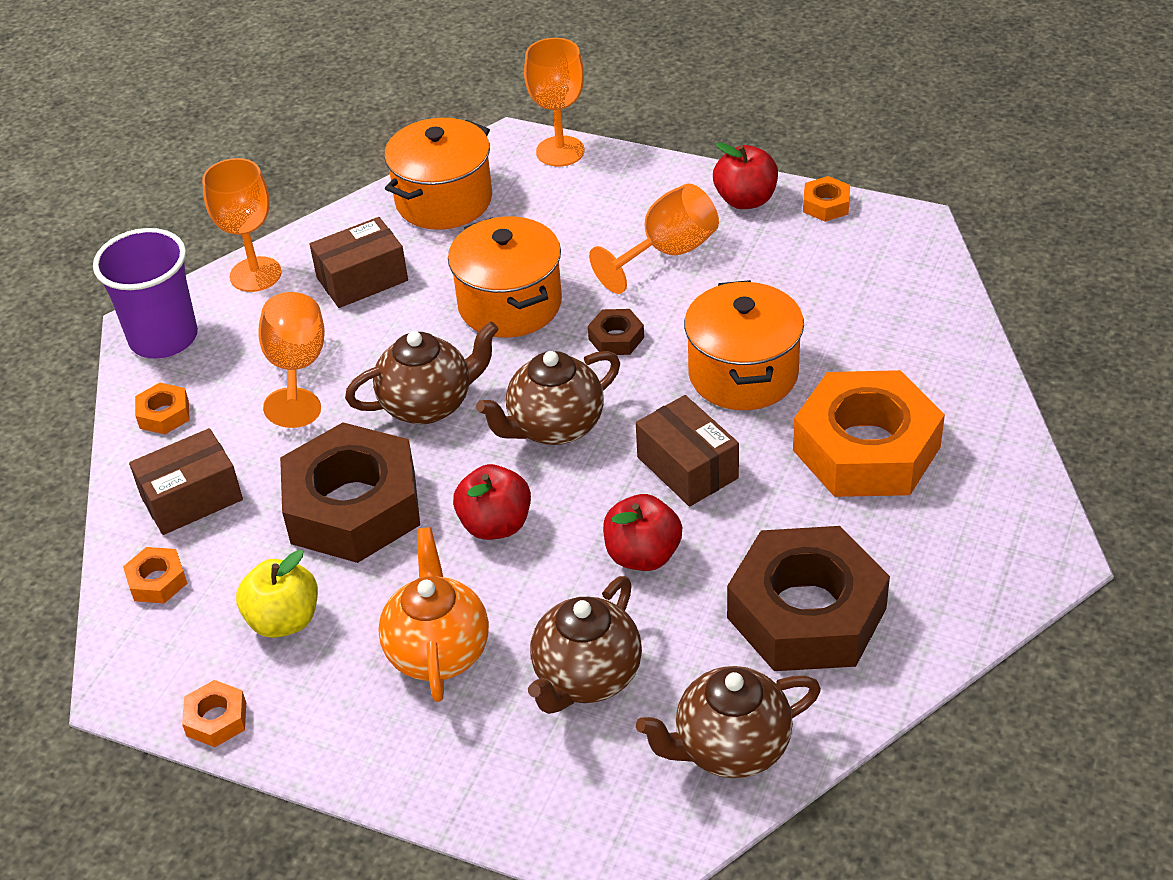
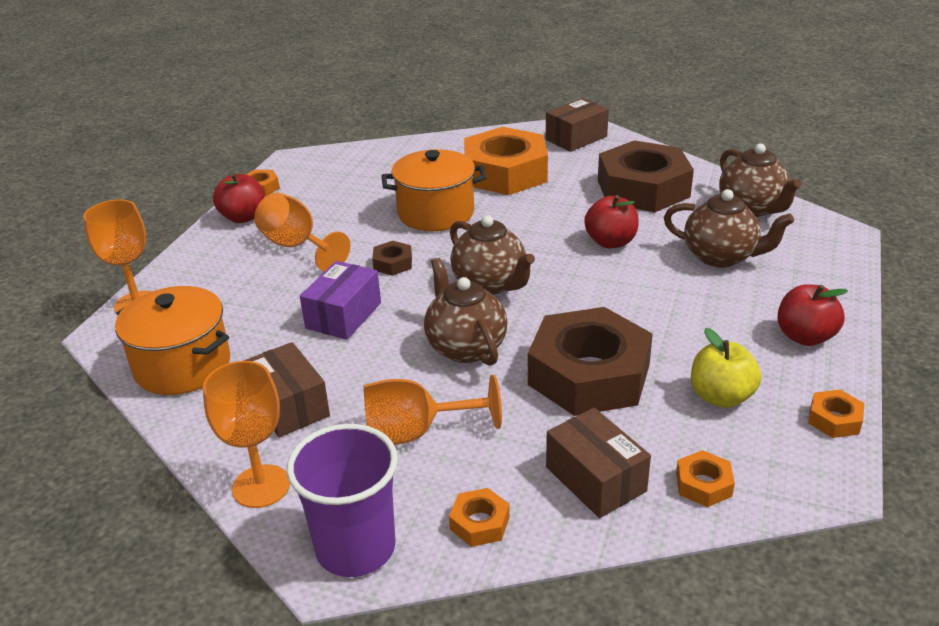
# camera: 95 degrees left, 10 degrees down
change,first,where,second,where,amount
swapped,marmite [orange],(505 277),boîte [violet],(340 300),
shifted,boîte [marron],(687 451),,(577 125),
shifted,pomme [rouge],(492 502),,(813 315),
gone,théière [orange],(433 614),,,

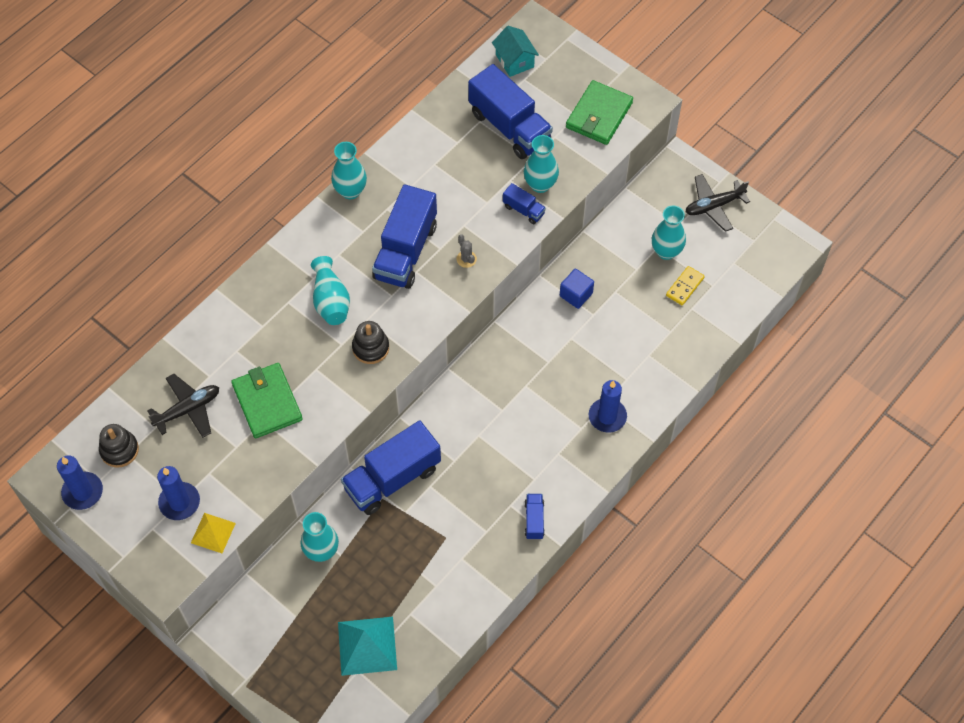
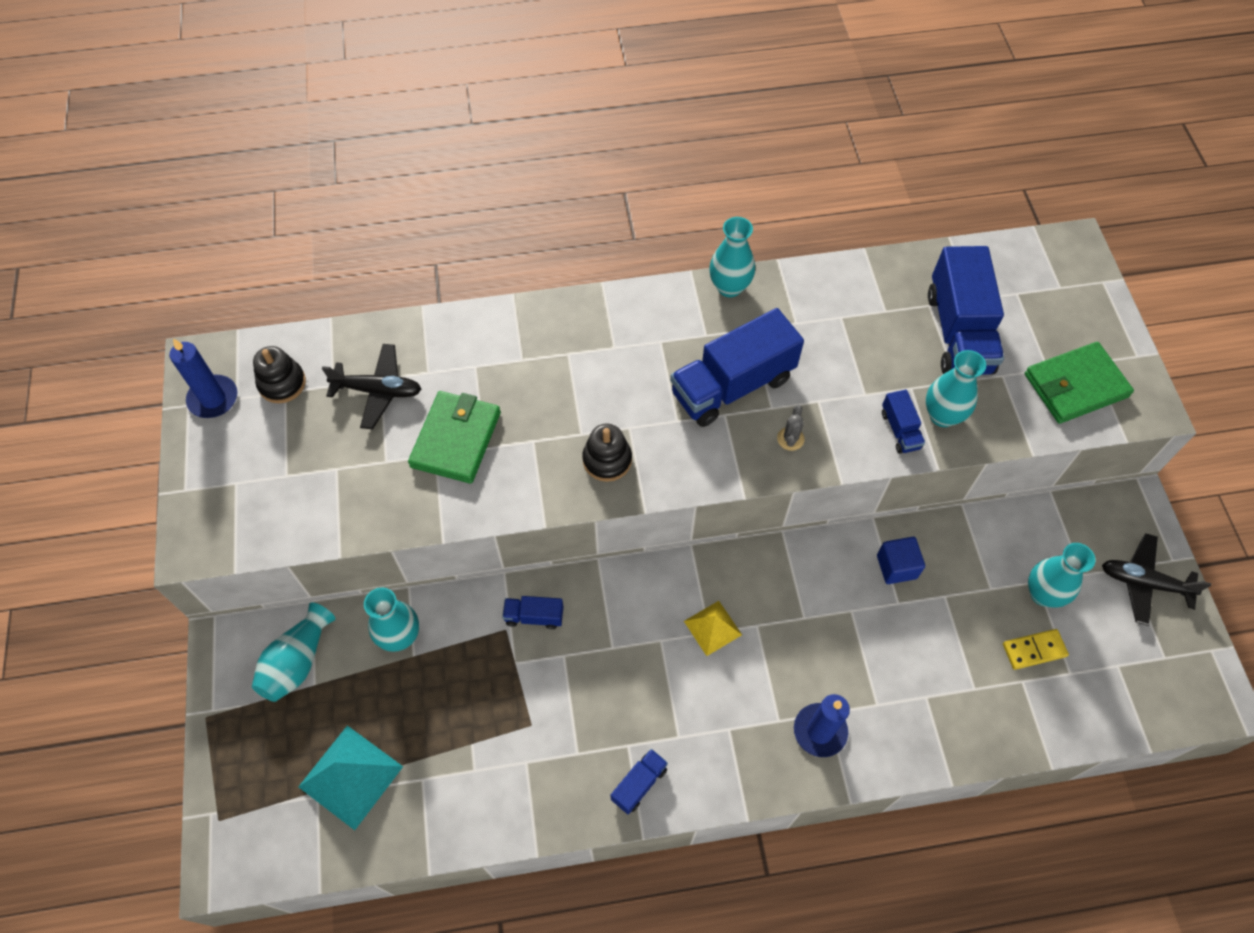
# camera: 40 degrees right, 0 degrees up
change,first,where,second,where,amount
shifted,vase [turquoise],(330 290),,(293 652),
scaled,camion [bleu],(391 467),,(532 612),x0.46
shifted,pyramide [jaune],(213 533),,(713 628),
gone,bougie [bleu],(178 493),,,
gone,maison [turquoise],(515 51),,,

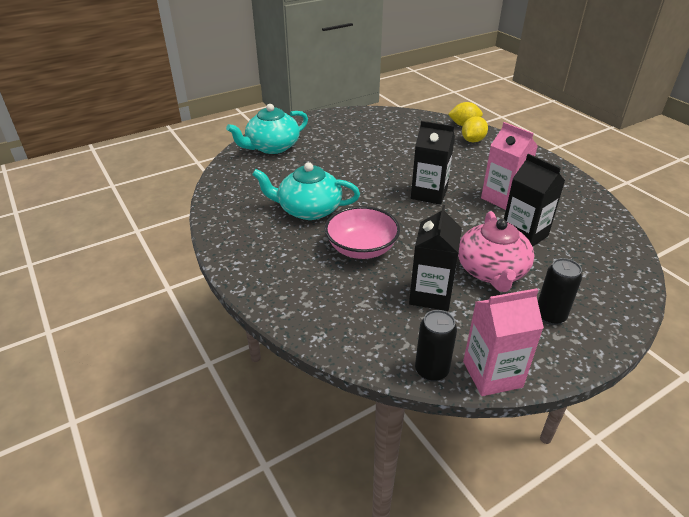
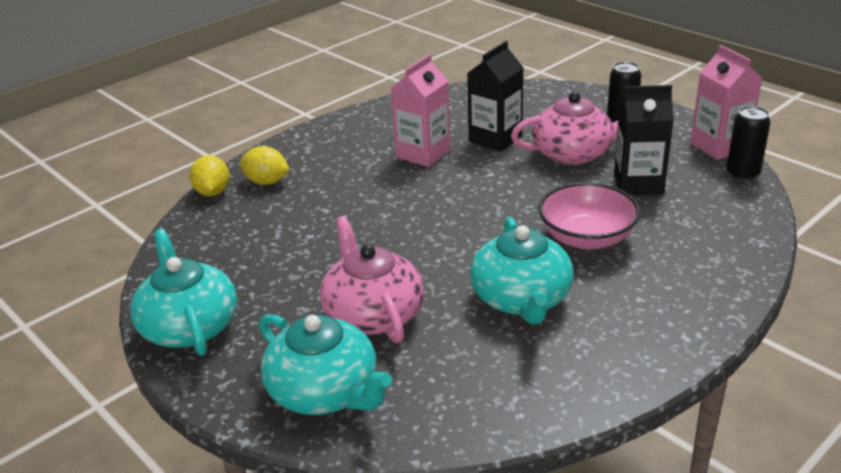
# camera: 100 degrees left, 5 degrees down
change,first,where,second,where,amount
new,,,théière [turquoise],(183 292),
new,,,théière [rose],(372 279),
gone,brique de lait [noir],(433 163),,,

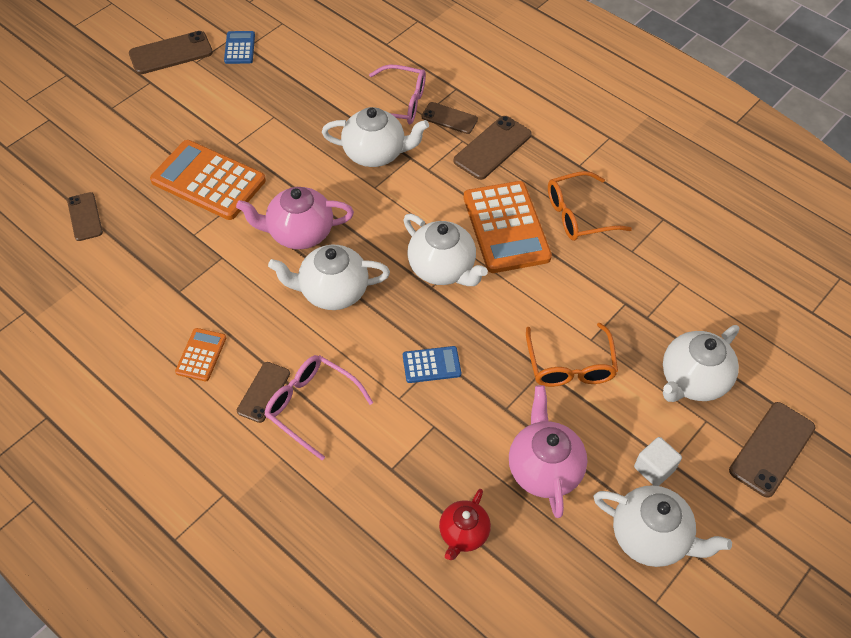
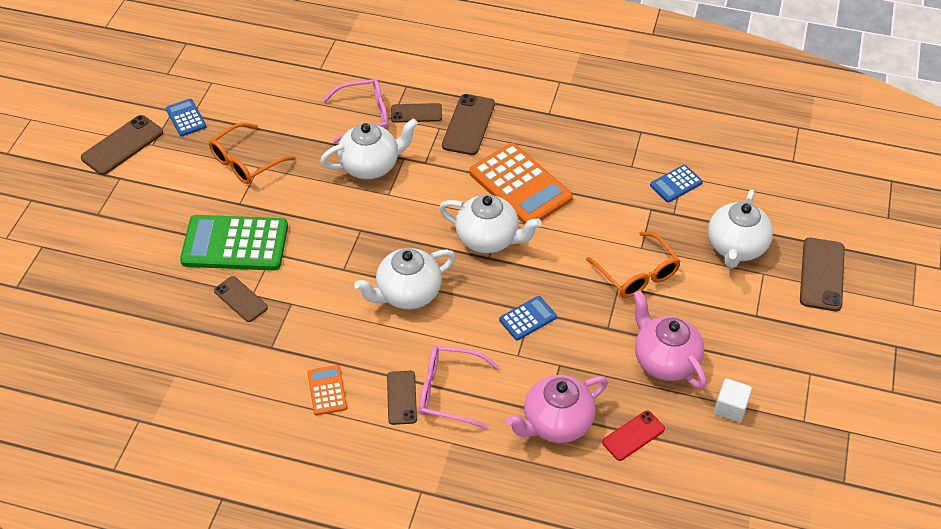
# camera: 25 degrees left, 5 degrees down
change,first,where,second,where,amount
repainted,calculatrice [orange],(208 180),calculatrice [vert],(234 243),
shifted,lunettes [orange],(590 206),,(252 153),
shifted,téléphone [marron],(85 216),,(241 299),
shifted,théière [rose],(295 218),,(557 409),
swapped,théière [rouge],(465 524),téléphone [rouge],(633 436),
new,,,calculatrice [bleu],(676 184),
shifted,cube [blanc],(658 461),,(733 400),
gone,théière [blanc],(663 526),,,

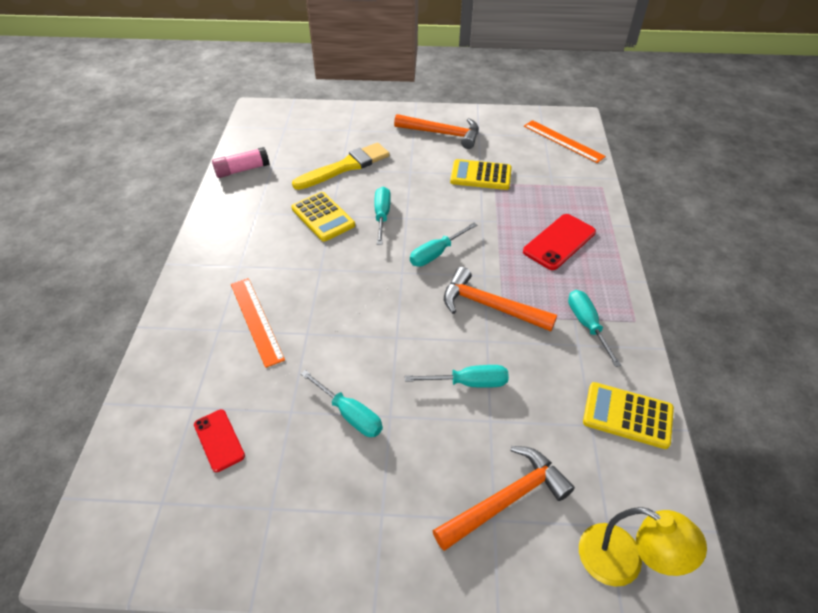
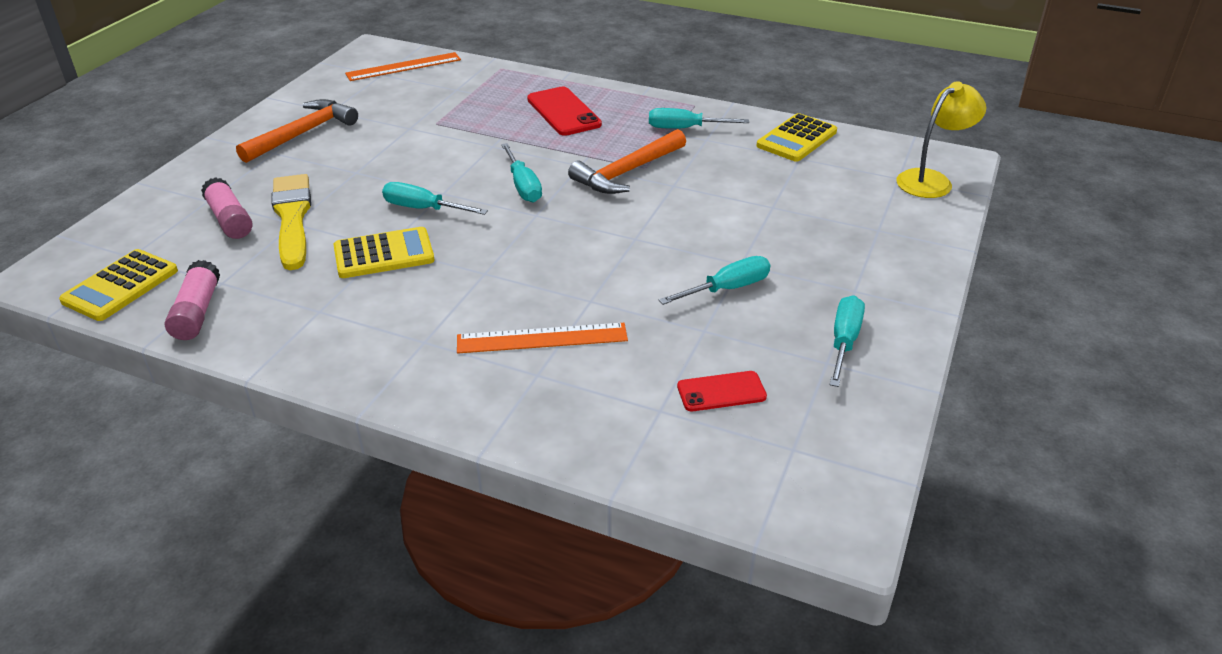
# camera: 70 degrees left, 10 degrees down
change,first,where,second,where,amount
shifted,calculatrice [jaune],(481 174),,(118 285),
new,,,bâton de colle [rose],(227 208),
shifted,tournevis [turquoise],(457 376),,(847 341),
gone,marteau [orange],(503 498),,,

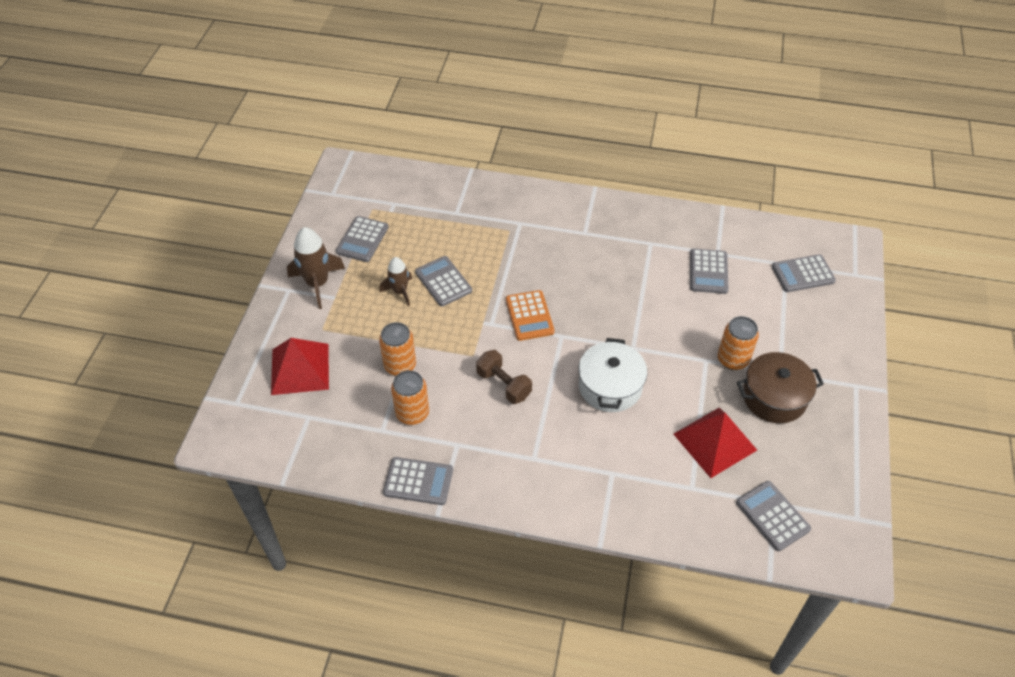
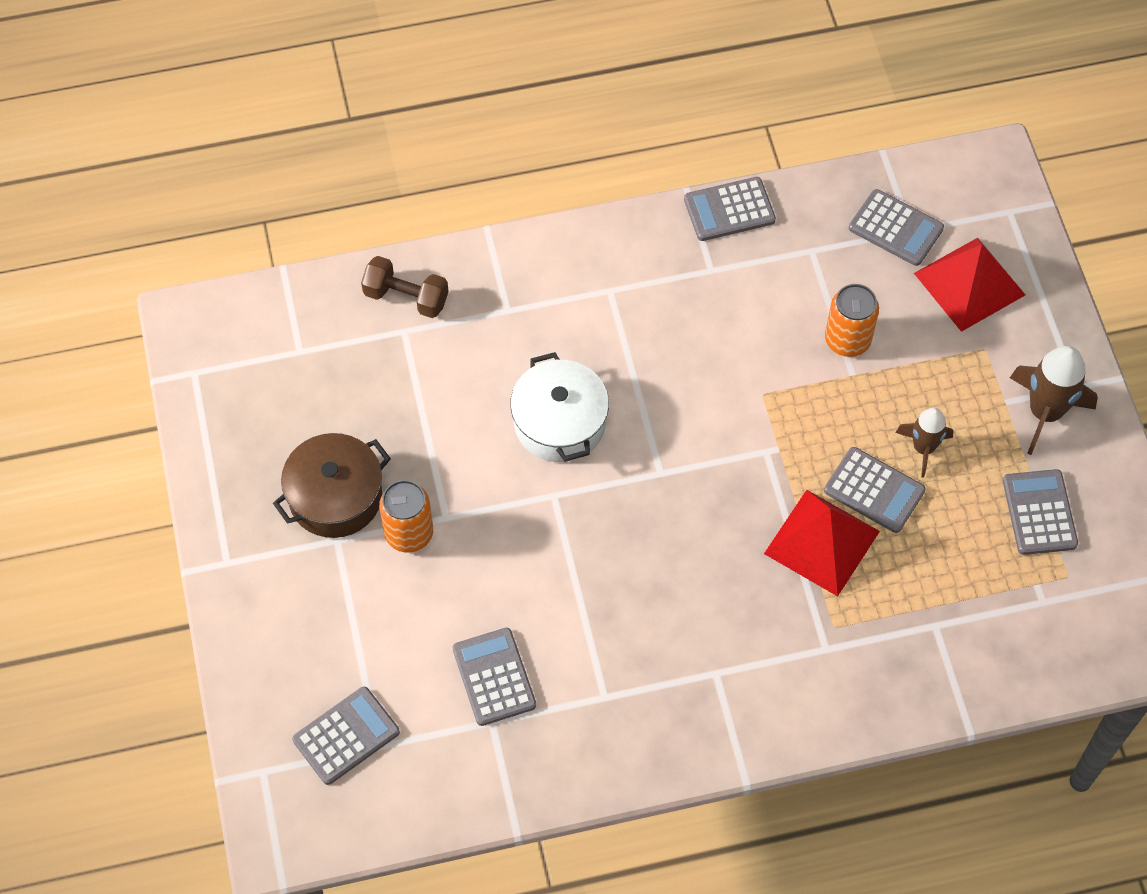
# camera: 155 degrees right, 10 degrees up
change,first,where,second,where,amount
shifted,haltère [marron],(504 377),,(405 287),
shifted,pyramide [rouge],(715 443),,(822 543),
shifted,calculatrice [gris],(773 516),,(896 227),
gone,canette [orange],(410 397),,,
gone,calculatrice [orange],(530 315),,,

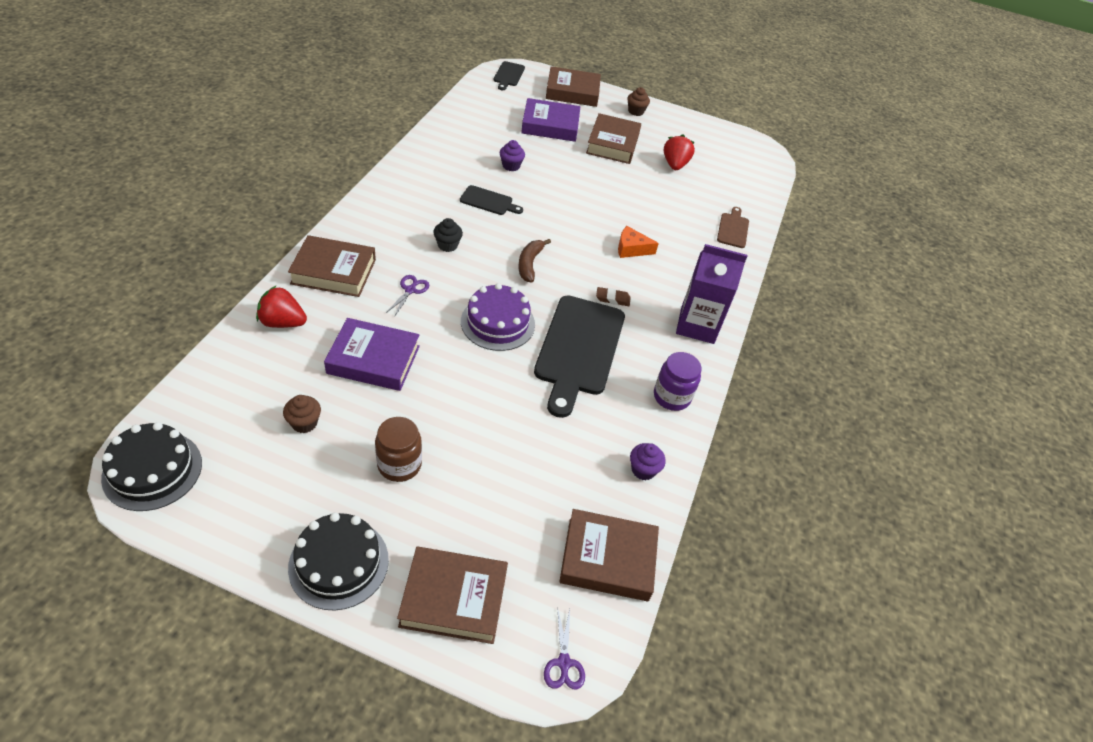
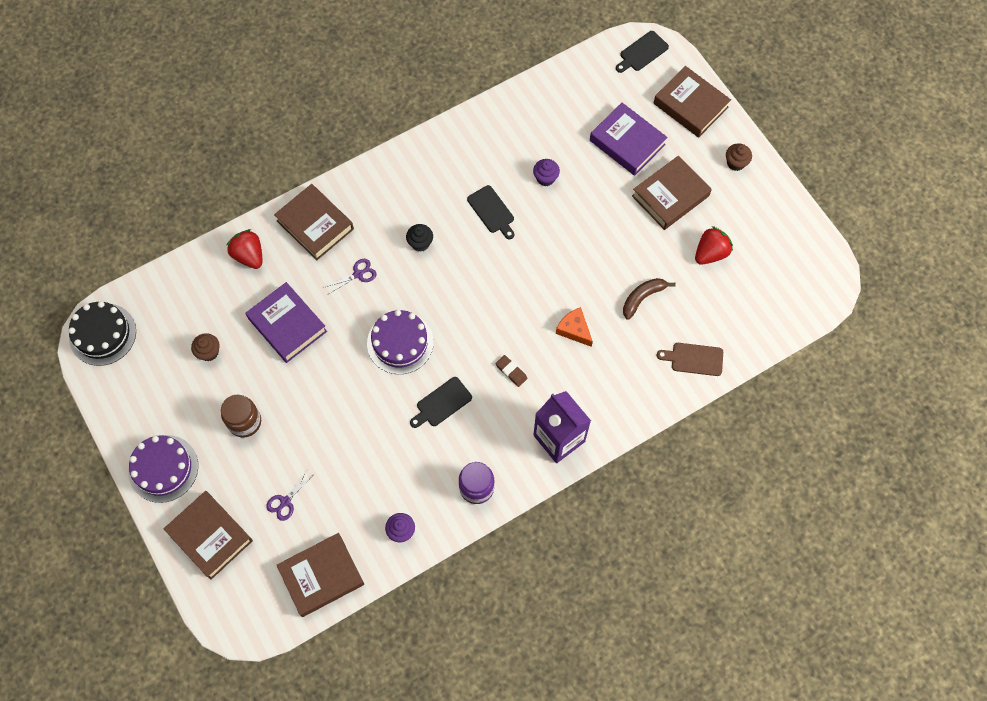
# camera: 45 degrees right, 20 degrees up
change,first,where,second,where,amount
repainted,gâteau [noir],(338 561),gâteau [violet],(163 469),
shifted,ciseaux [violet],(564 648),,(290 495),
rotated,livre [marron],(609 555),,(320 575),75 degrees counterclockwise
scaled,planche à découper [noir],(579 356),,(441 402),x0.48
shifted,banane [marron],(534 261),,(649 299),
rotated,planche à découper [marron],(733 227),,(690 359),135 degrees counterclockwise

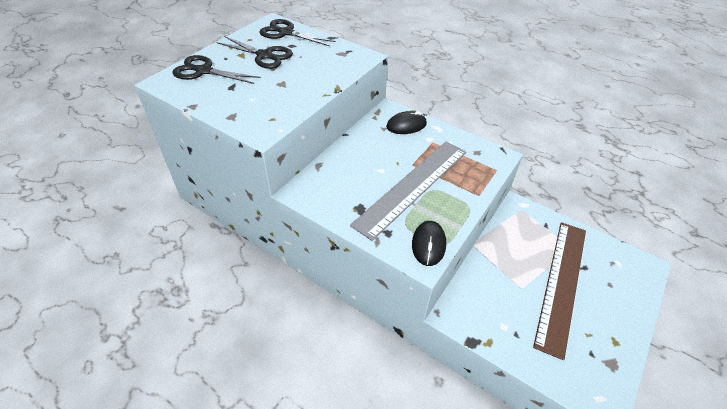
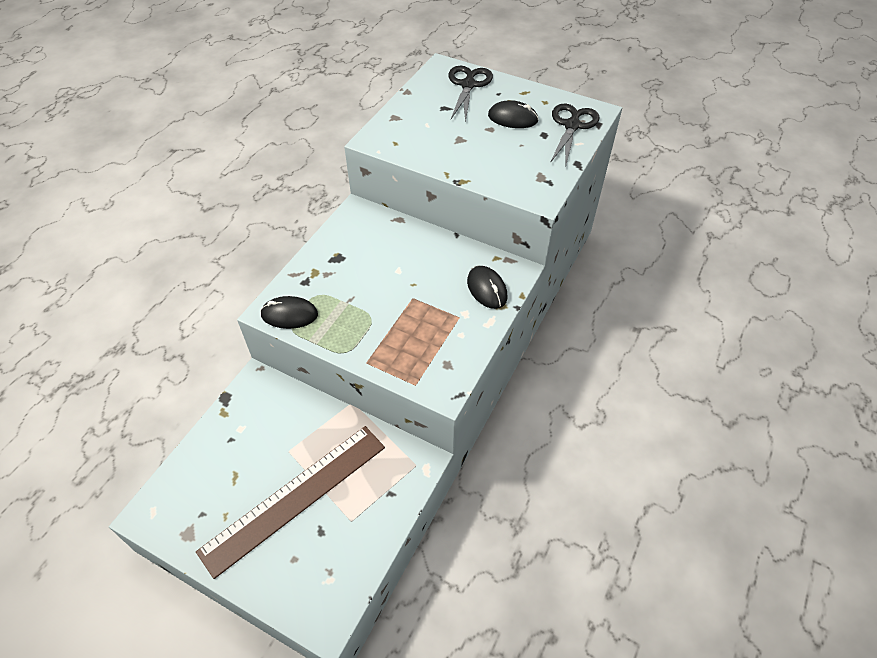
# camera: 85 degrees right, 5 degrees up
change,first,where,second,where,amount
rotated,règle [marron],(559 291),,(290 502),60 degrees counterclockwise
swapped,ciseaux [noir],(254 52),souris [noir],(513 114),
gone,règle [gris],(408 191),,,

